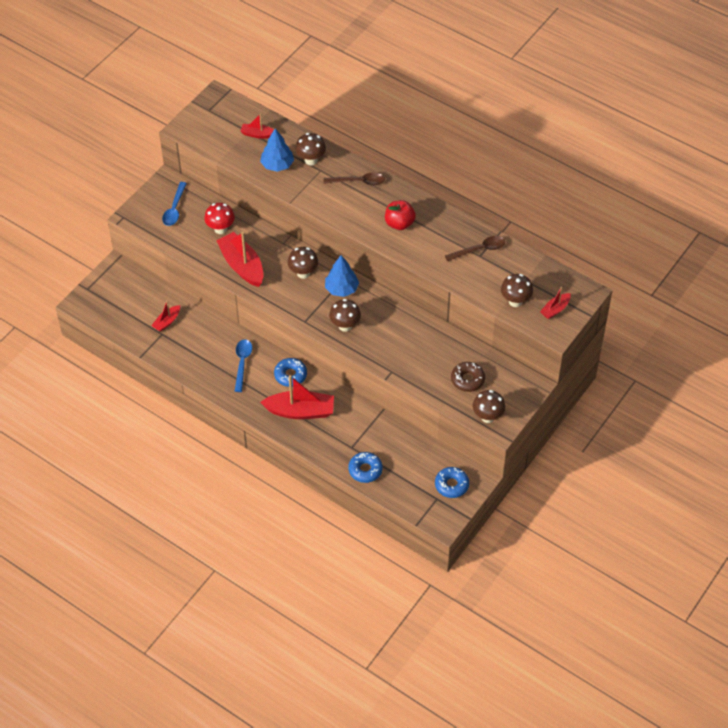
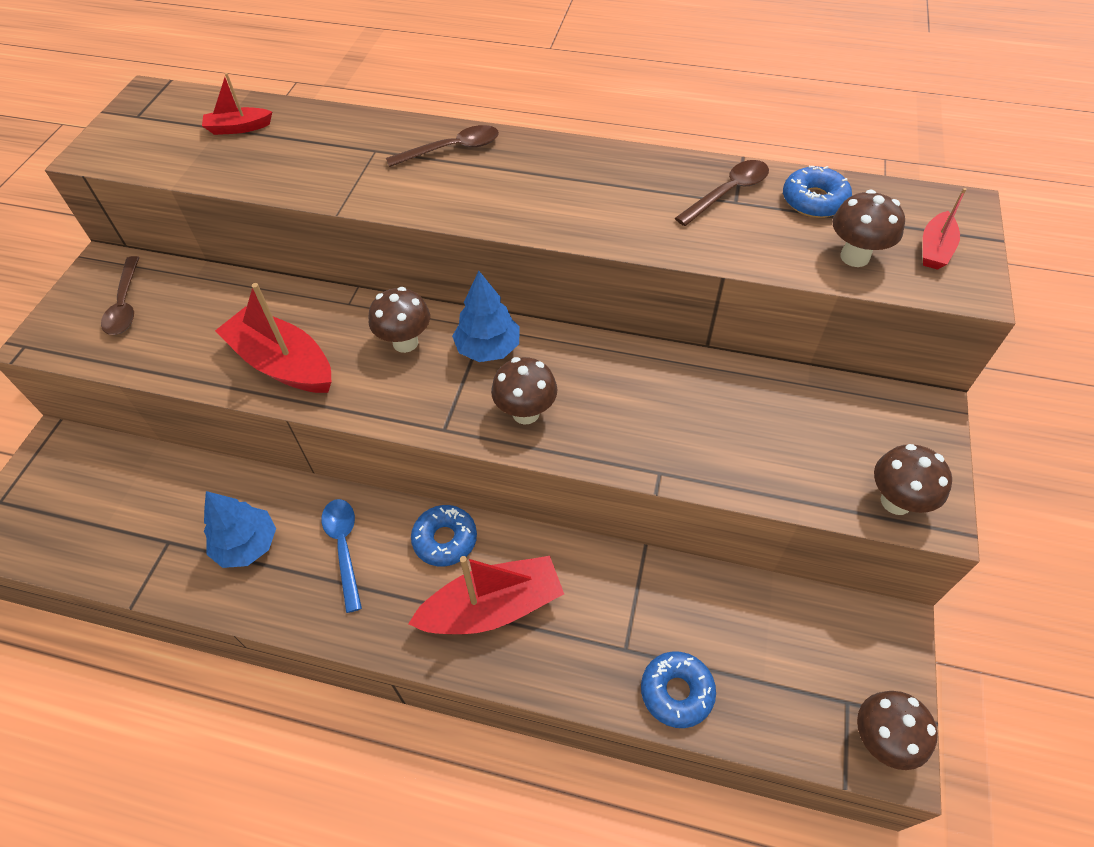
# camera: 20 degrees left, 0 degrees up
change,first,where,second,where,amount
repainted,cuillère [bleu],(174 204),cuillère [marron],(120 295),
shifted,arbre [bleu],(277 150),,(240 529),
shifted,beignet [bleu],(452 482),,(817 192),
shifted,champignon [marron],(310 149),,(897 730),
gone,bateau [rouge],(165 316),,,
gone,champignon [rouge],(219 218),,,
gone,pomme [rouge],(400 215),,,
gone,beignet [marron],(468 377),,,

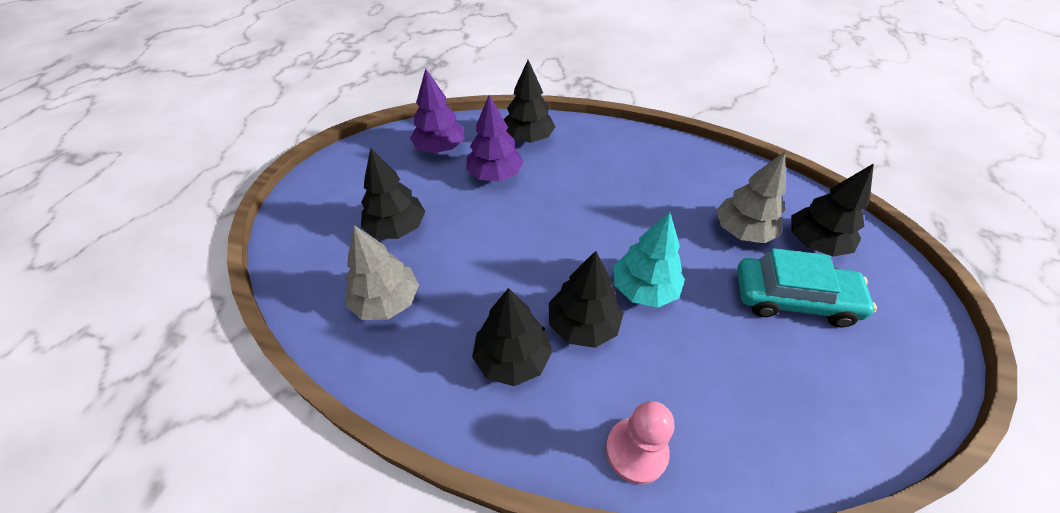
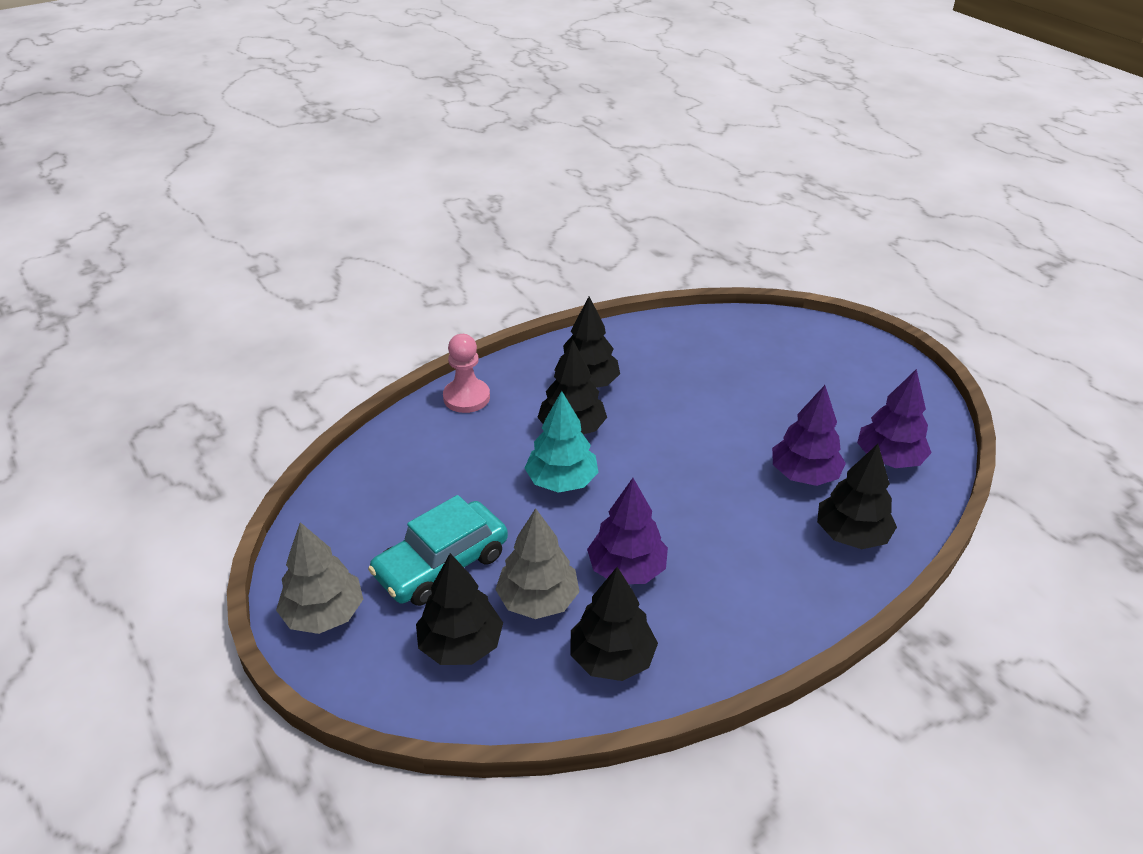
# camera: 130 degrees right, 10 degrees down
change,first,where,second,where,amount
shifted,arbre [gris],(382 272),,(319 578),
shifted,arbre [noir],(393 193),,(614 624),
new,,,arbre [violet],(627 531),

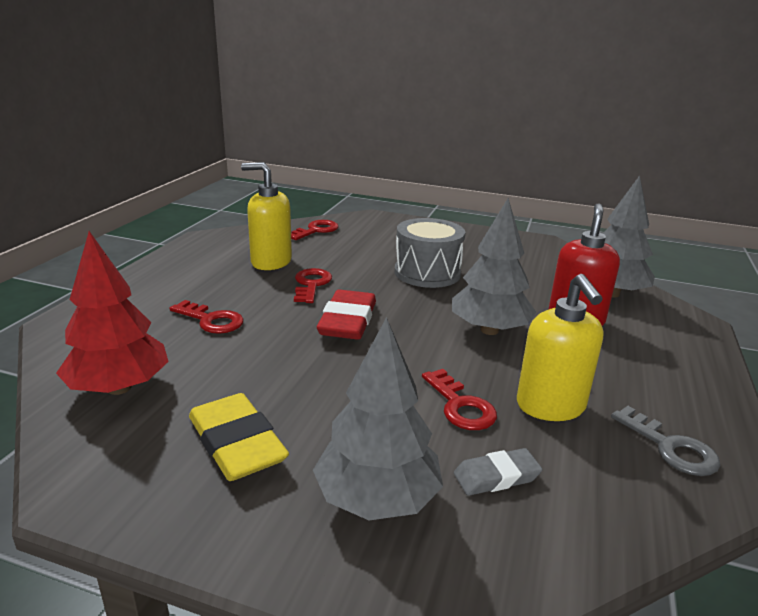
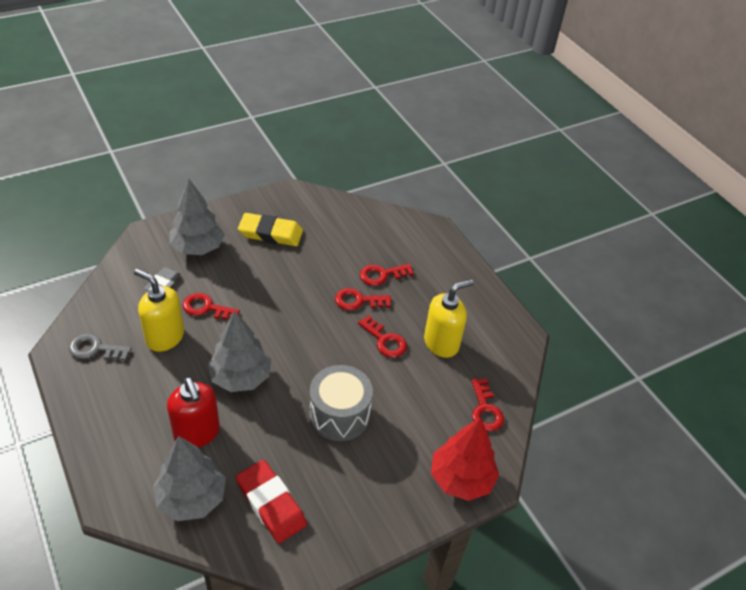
# camera: 130 degrees right, 20 degrees up
change,first,where,second,where,amount
shifted,gomme [rouge],(346 315),,(271 501),
new,,,clé [rouge],(363 299),
shifted,arbre [rouge],(112 313),,(465 459),

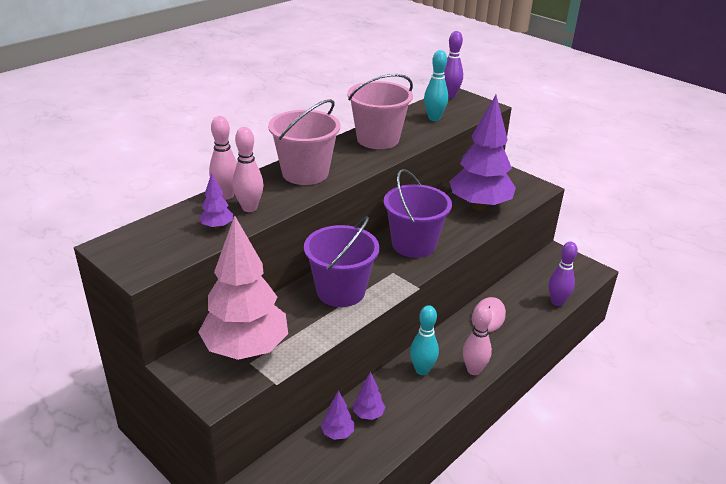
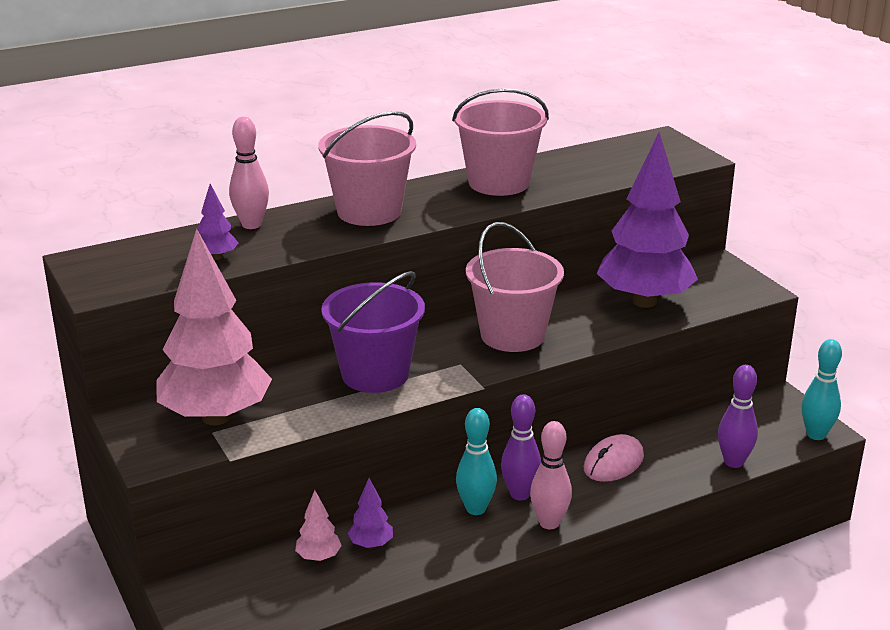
# camera: 20 degrees right, 5 degrees down
change,first,where,second,where,amount
repainted,arbre [violet],(337 415),arbre [rose],(318 525),
repainted,seau [violet],(418 213),seau [rose],(515 287),
shifted,quille [violet],(453 64),,(521 447),
shifted,quille [turquoise],(436 85),,(821 389),
gone,quille [rose],(248 169),,,

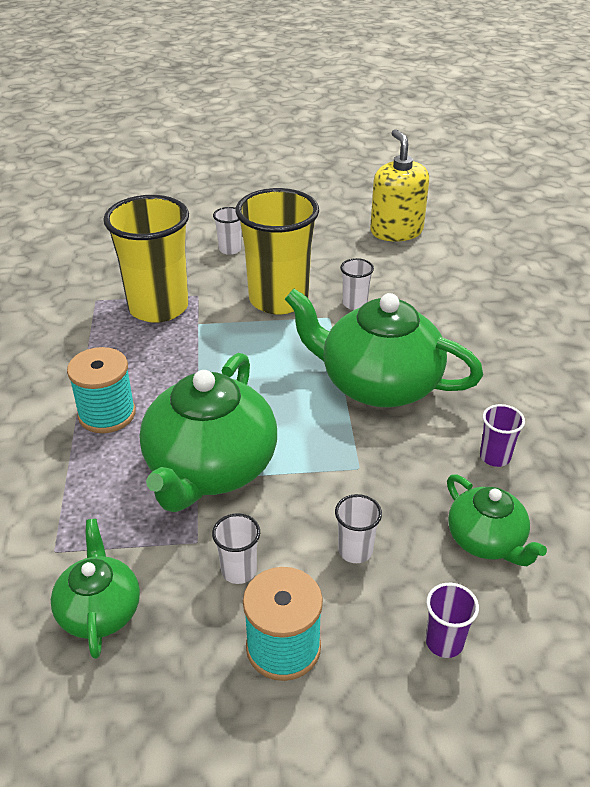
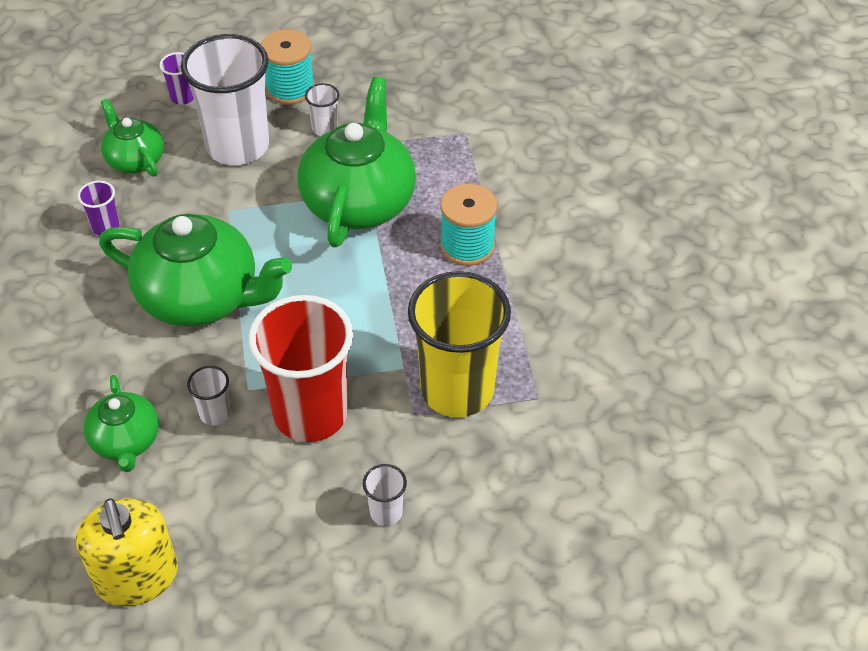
# camera: 175 degrees right, 10 degrees up
change,first,where,second,where,amount
shifted,théière [vert],(95 589),,(121 423),
scaled,gobelet [blanc],(358 528),,(225 99),x2.39
repainted,gobelet [jaune],(277 251),gobelet [rouge],(300 368),

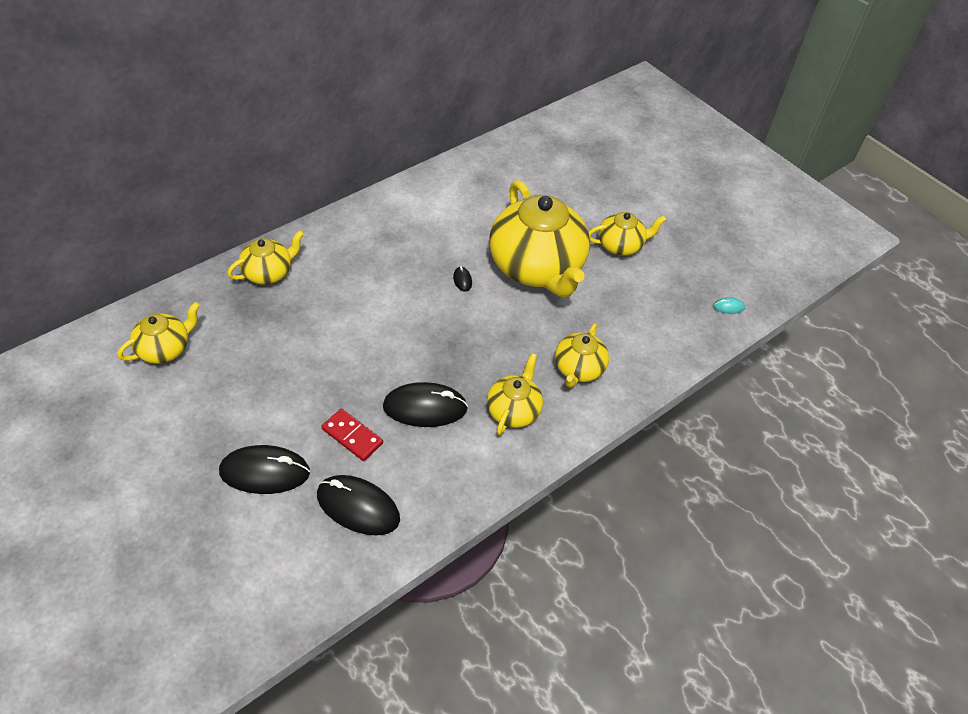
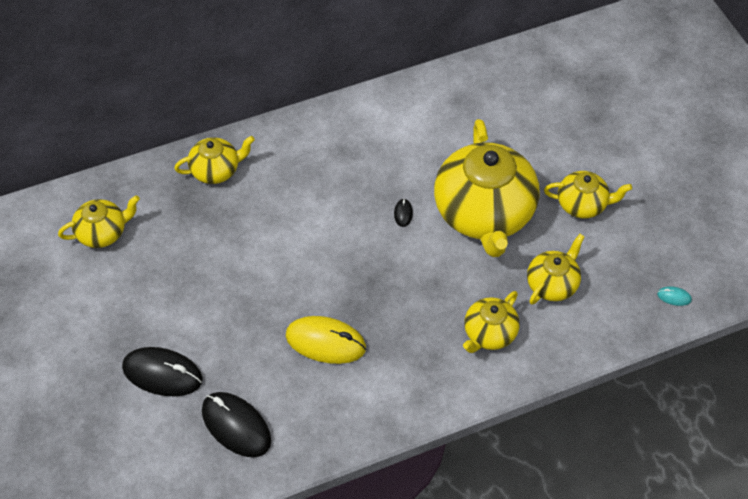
# camera: 20 degrees right, 5 degrees up
change,first,where,second,where,amount
repainted,souris [noir],(425 404),souris [jaune],(326 340),
shifted,théière [jaune],(515 394),,(556 269),
gone,domino [rouge],(352 435),,,

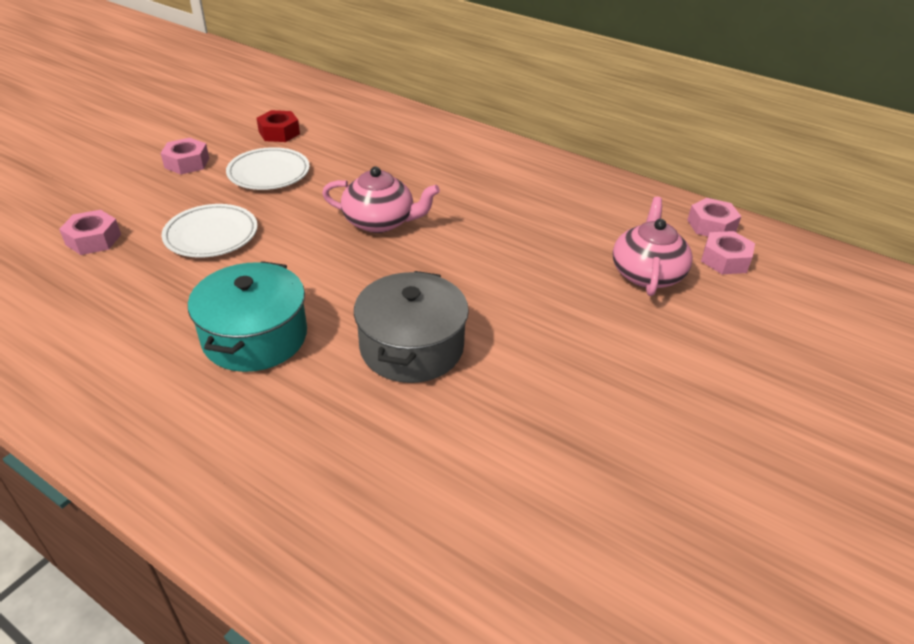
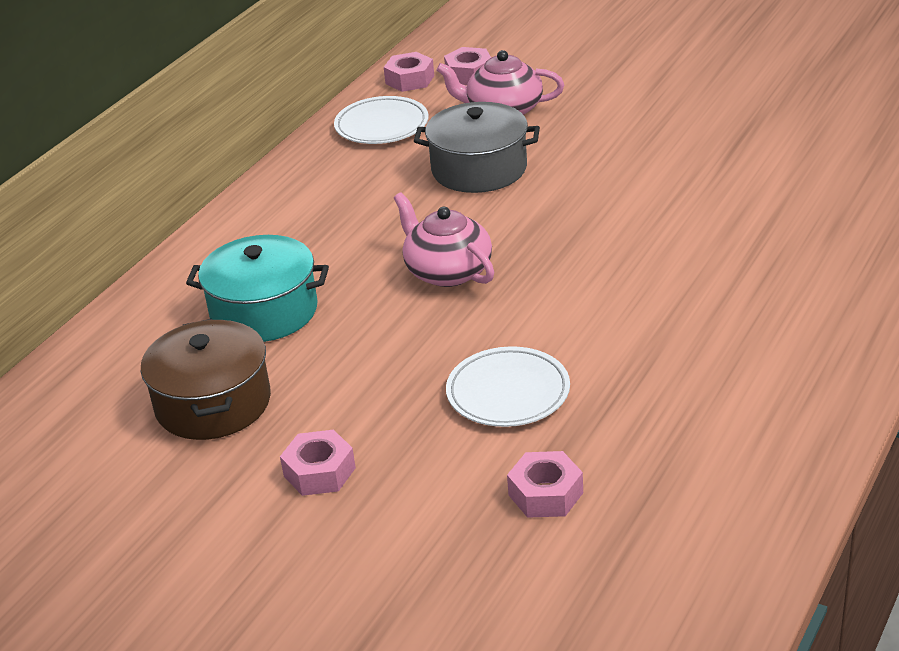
# camera: 90 degrees left, 5 degrees down
change,first,where,second,where,amount
swapped,écrou [rouge],(278 126),marmite [marron],(206 379),
shifted,marmite [turquoise],(247 316),,(257 288),
shifted,assiette [blanc],(268 168),,(381 120),
rotated,théière [rose],(381 199),,(444 240),45 degrees counterclockwise
shifted,marmite [gris],(411 327),,(477 147),

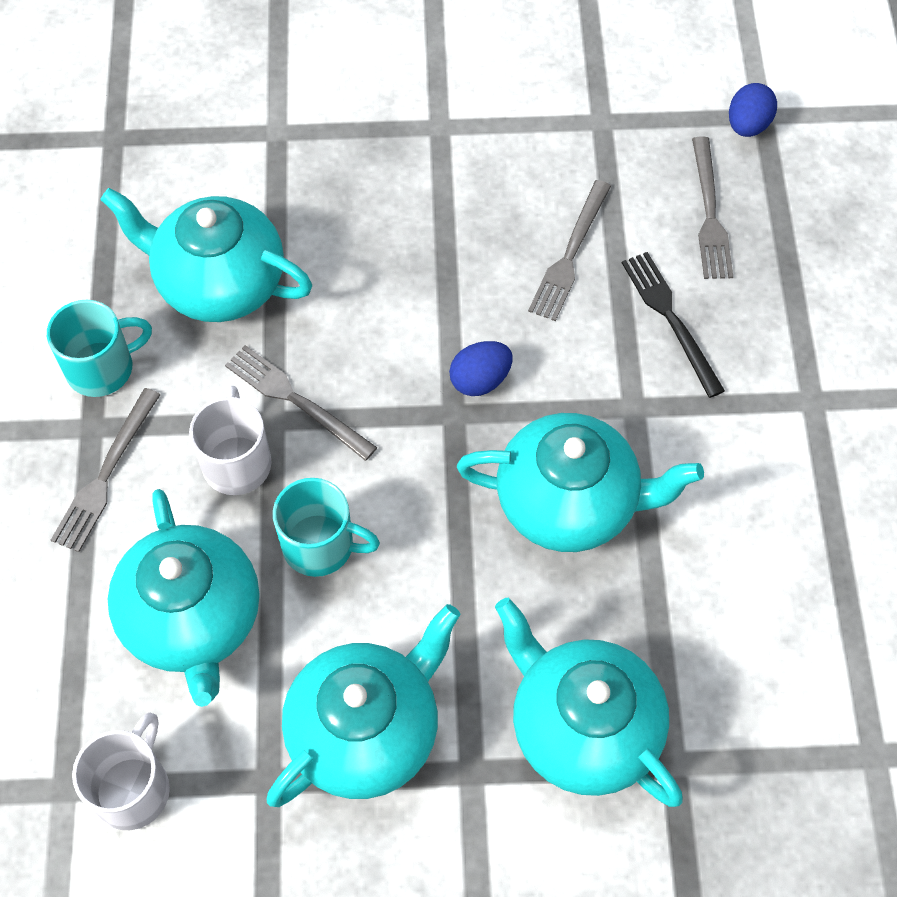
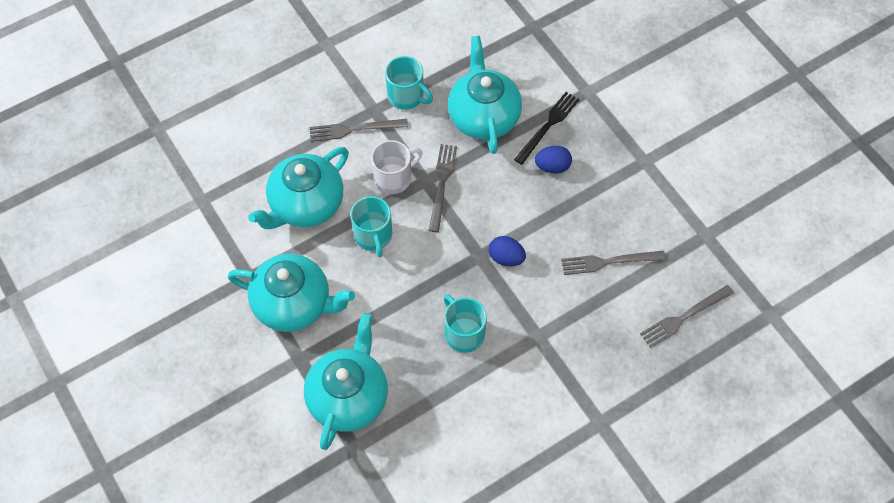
# camera: 60 degrees right, 0 degrees up
change,first,where,second,where,amount
swapped,théière [turquoise],(580 482),tasse [turquoise],(465 323),
shifted,fourchette [noir],(673 325),,(547 128),
shifted,œuf [bleu],(753 110),,(553 160),
gone,tasse [blanc],(121 771),,,

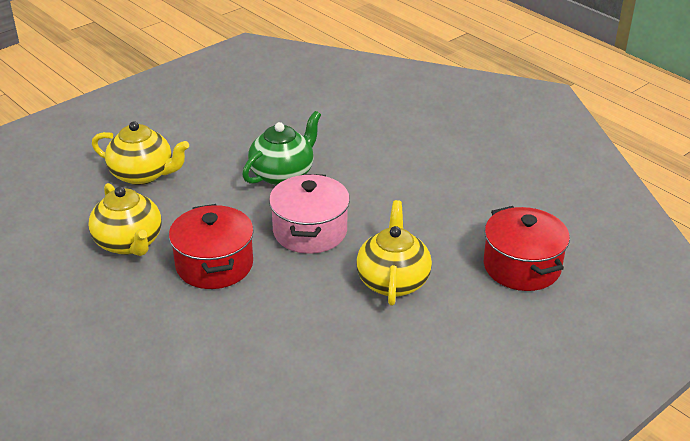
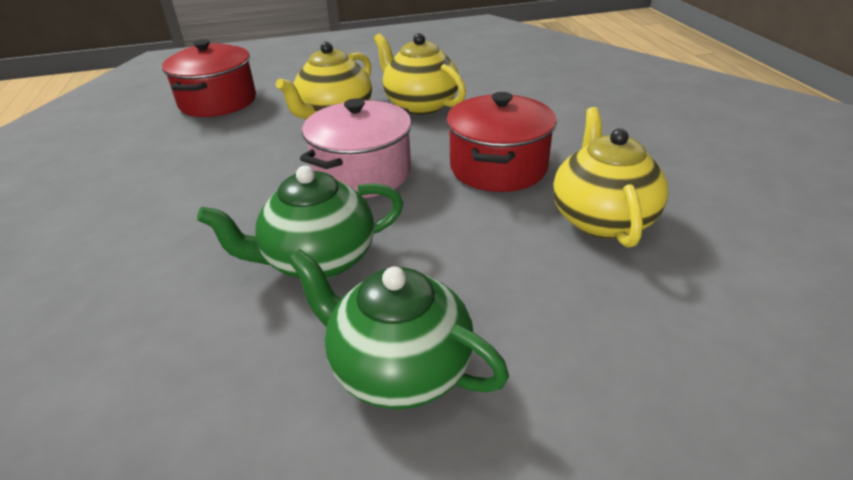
# camera: 150 degrees left, 0 degrees up
change,first,where,second,where,amount
new,,,théière [vert],(398 329),
shifted,théière [jaune],(140 153),,(420 74),

